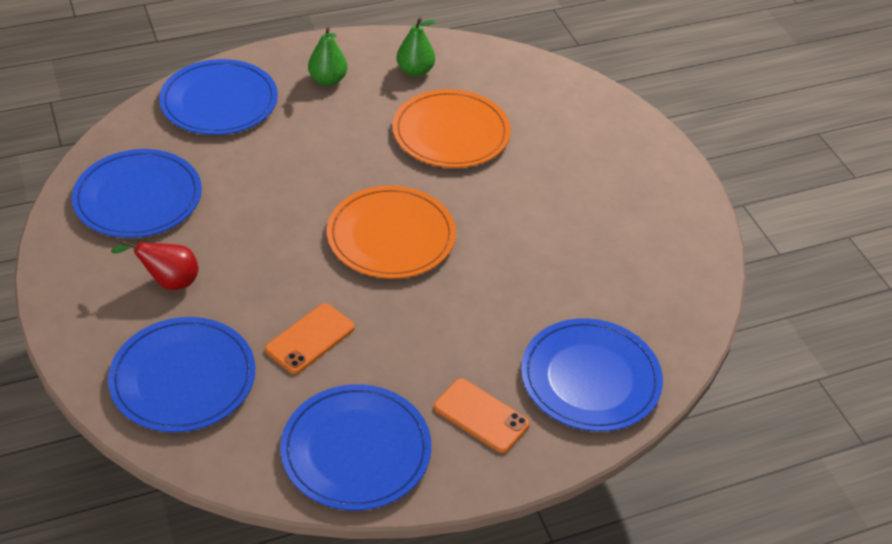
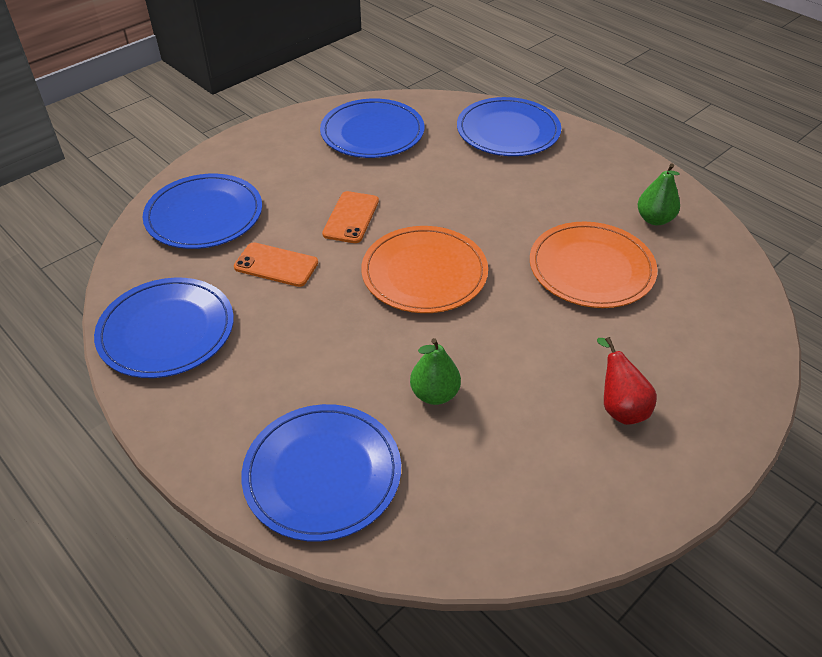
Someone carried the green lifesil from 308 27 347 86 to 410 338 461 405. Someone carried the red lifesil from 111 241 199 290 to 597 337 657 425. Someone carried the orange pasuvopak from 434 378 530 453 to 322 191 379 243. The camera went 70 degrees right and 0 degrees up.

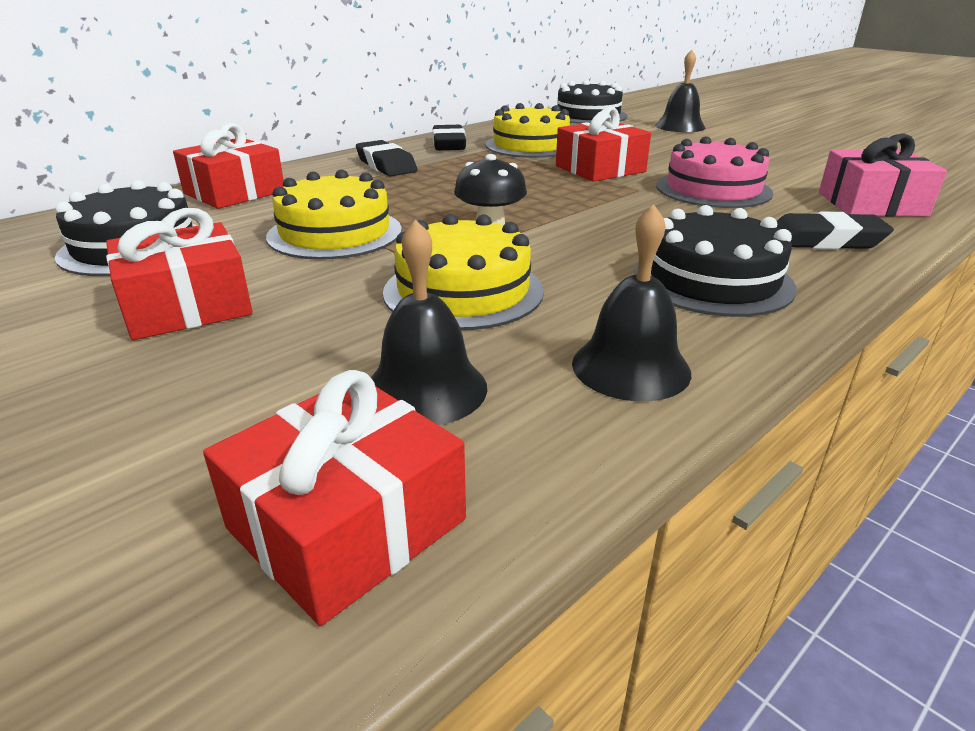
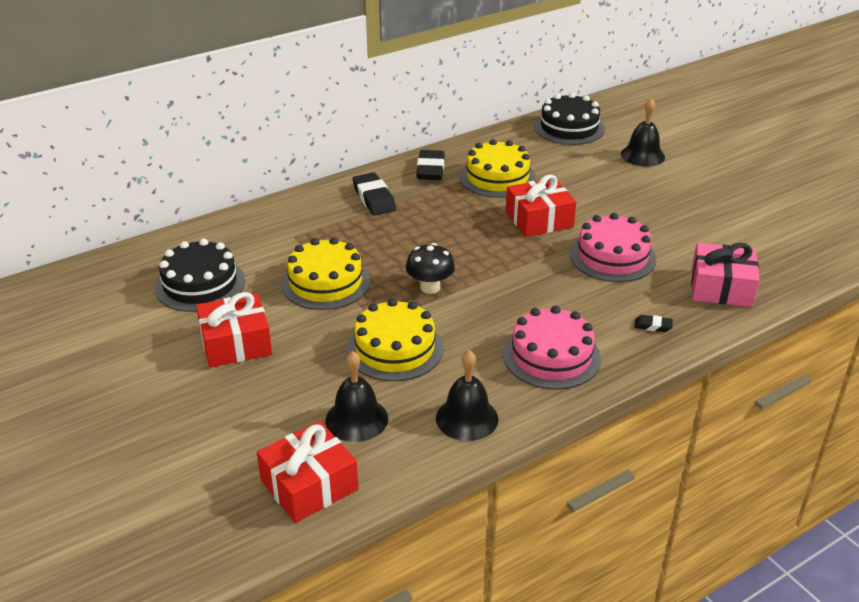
Someone took away the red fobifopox at 173 123 284 209. Someone repainted the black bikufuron at 634 205 797 317, which became the pink bikufuron at 503 306 601 390. Someone scaled the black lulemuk at 777 211 894 249 by 0.51. The camera went 10 degrees right and 5 degrees up.

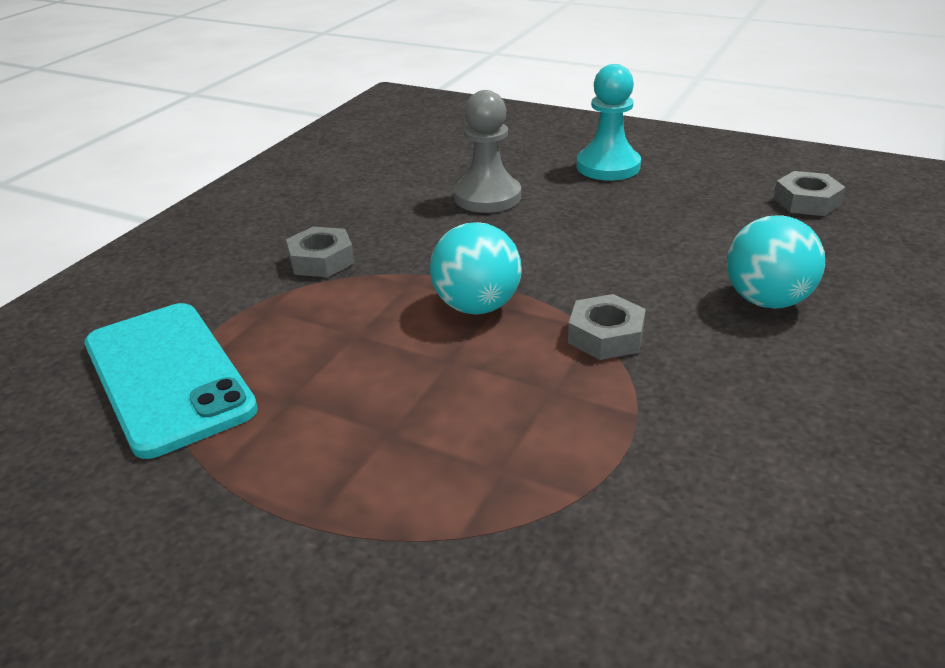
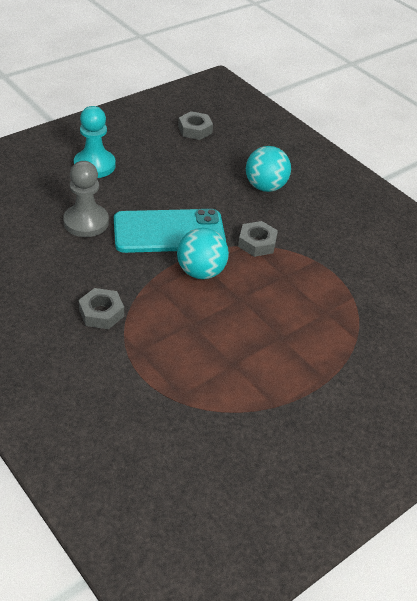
Someone carried the turquoise pasuvopak from 85 303 258 459 to 114 209 226 253. The camera went 70 degrees left and 10 degrees up.

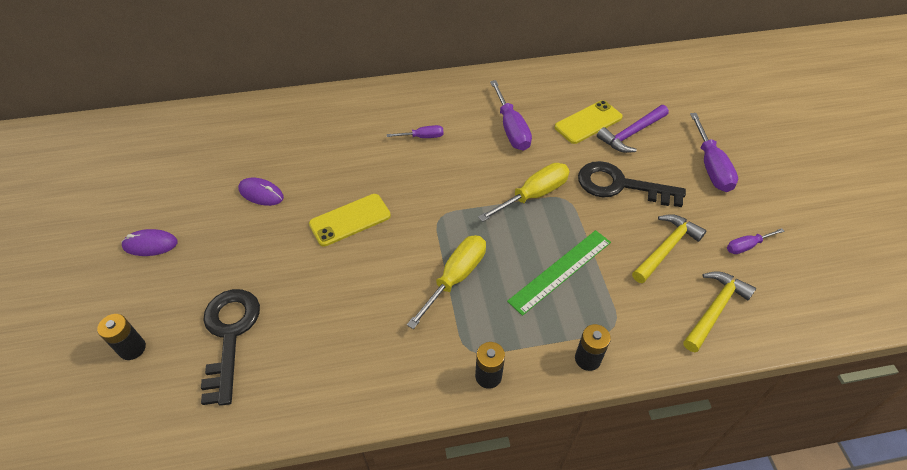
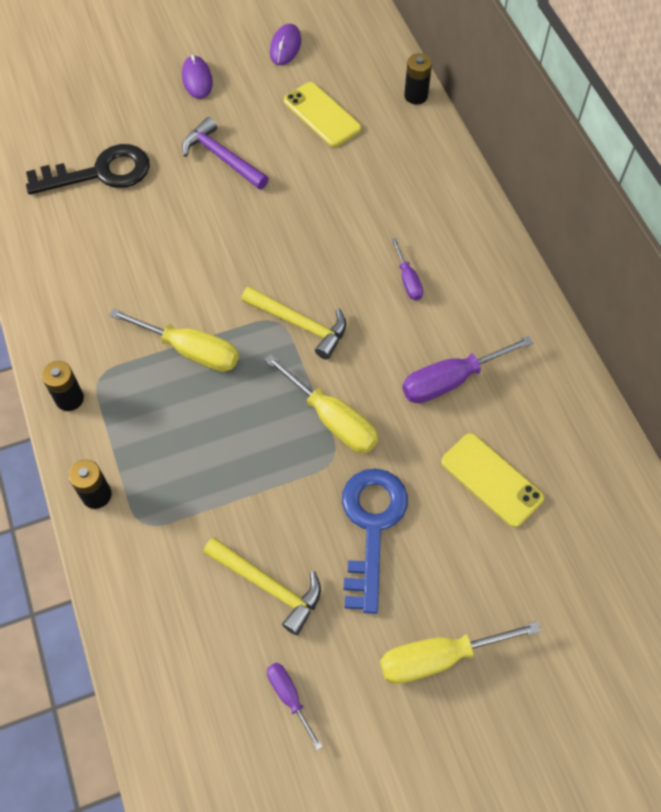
Someone carried the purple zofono from 597 105 669 153 to 182 117 269 190. Someone repainted the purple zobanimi at 690 113 738 192, which became the yellow zobanimi at 380 621 541 684. Someone repainted the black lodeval at 578 161 686 207, which became the blue lodeval at 342 469 408 614. Someone carried the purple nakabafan from 238 178 284 206 to 270 24 301 65. Someone carried the yellow pasuvopak from 309 194 391 246 to 284 82 361 147. Someone took away the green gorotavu at 507 230 611 316. Someone carried the yellow zofono from 683 271 756 352 to 241 286 347 359. Someone carried the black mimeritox from 97 314 146 360 to 404 53 432 104. The camera went 80 degrees right and 10 degrees up.

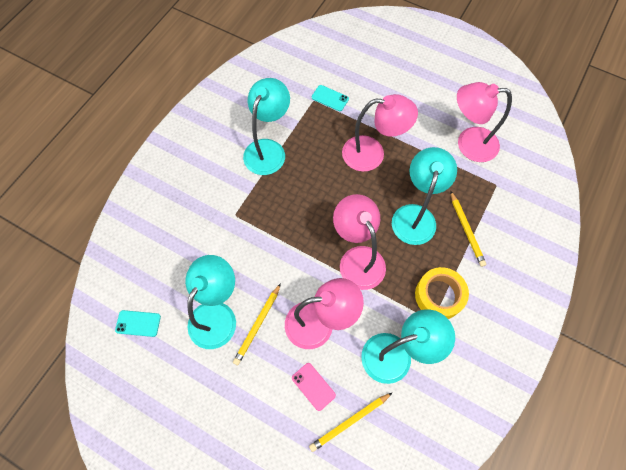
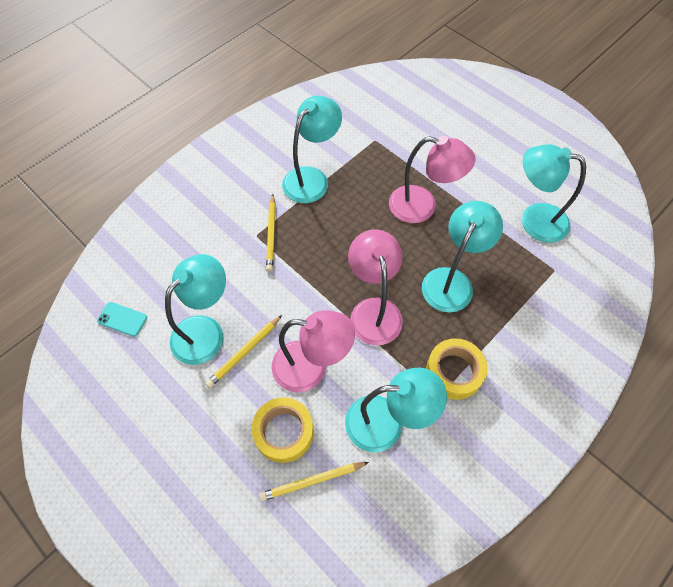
Someone repainted the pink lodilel at 457 82 512 162, which became the turquoise lodilel at 522 144 586 243. Someone took away the turquoise pasuvopak at 312 85 349 111. Someone carried the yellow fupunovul from 450 191 486 267 to 266 194 275 271. Someone swapped the pink pasuvopak at 292 363 336 411 for the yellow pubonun at 252 397 314 463. The camera went 15 degrees right and 5 degrees down.

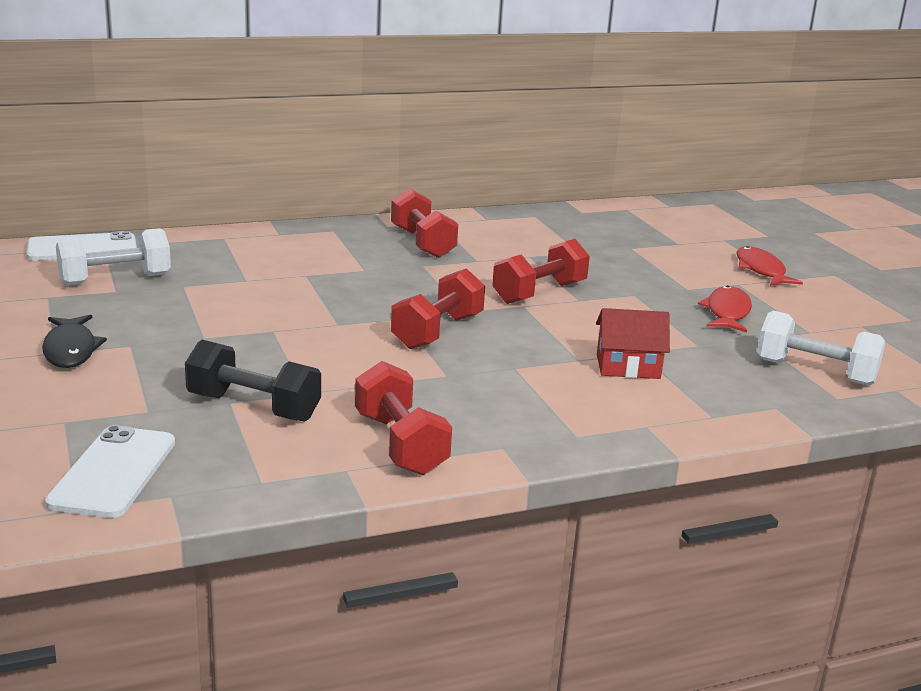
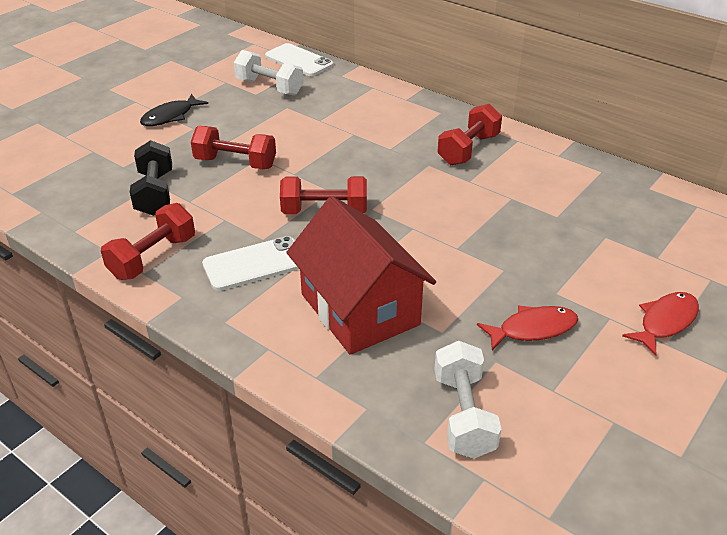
Someone carried the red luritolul from 492 239 590 304 to 191 126 276 169. Someone scaled the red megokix at 596 308 670 379 by 2.00. Someone carried the white pasuvopak from 45 425 175 518 to 202 236 299 291. The camera went 60 degrees right and 15 degrees up.

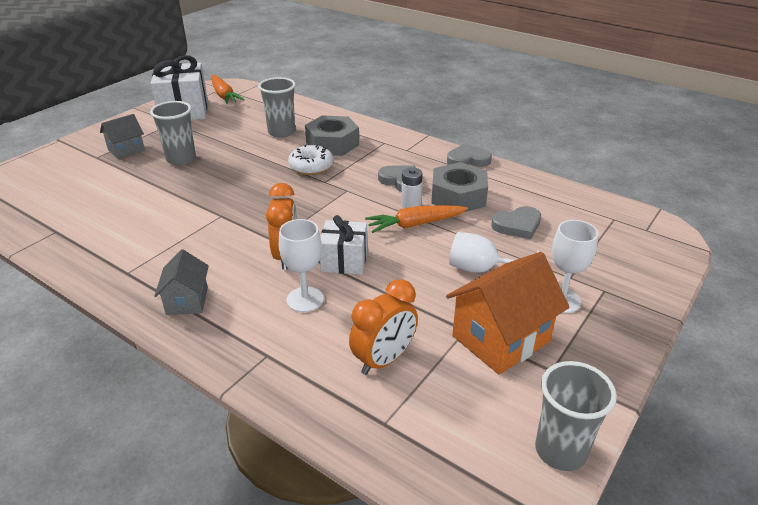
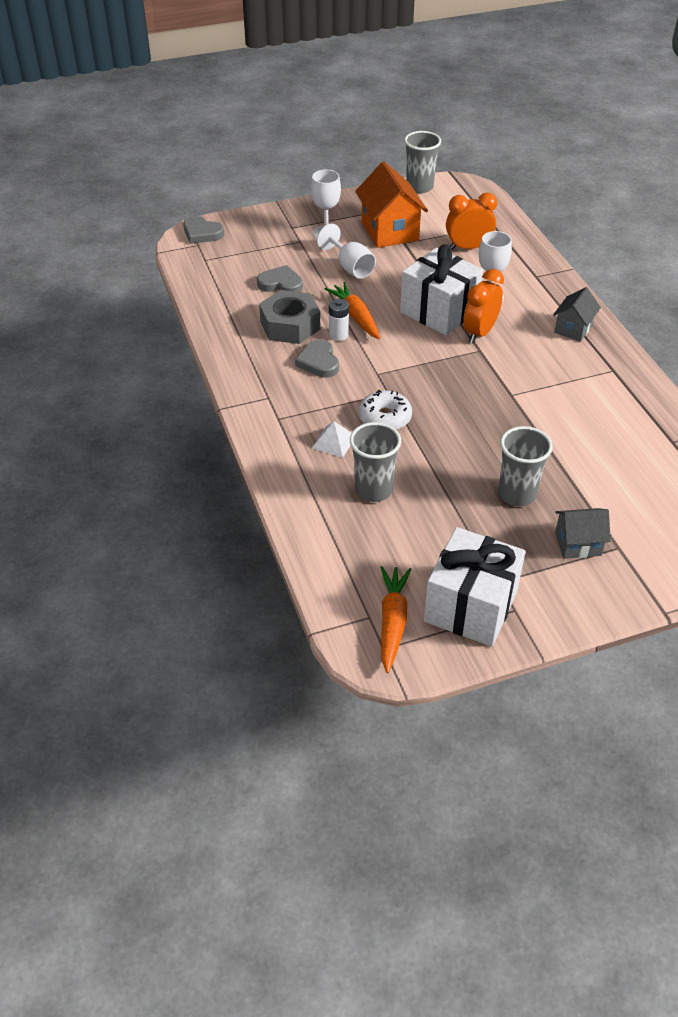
Someone swapped the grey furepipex at 305 115 359 156 for the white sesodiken at 312 421 351 458. Someone carried the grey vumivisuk from 447 143 492 167 to 184 216 224 244. Someone rotated the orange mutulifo at 365 205 468 233 by 135 degrees counterclockwise. Someone scaled the white fobifopox at 320 215 367 274 by 1.63. Someone rotated the orange megokix at 446 252 570 375 by 75 degrees clockwise. The camera went 145 degrees left and 10 degrees up.

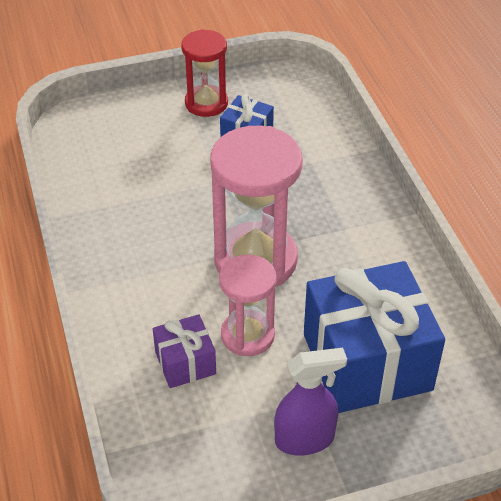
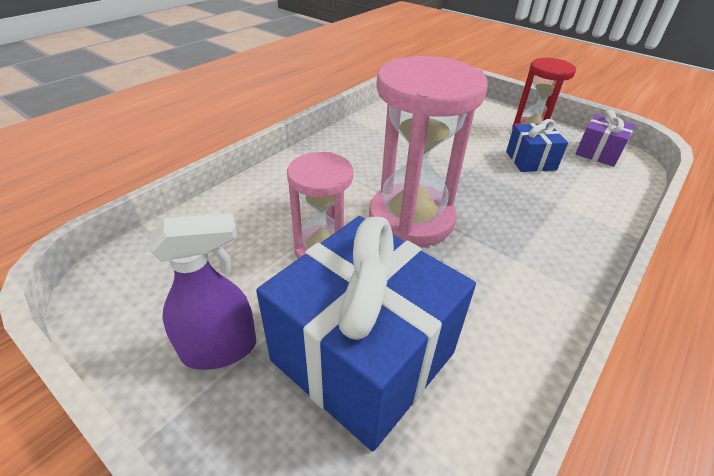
Someone carried the purple fobifopox from 153 314 216 388 to 575 110 635 167. Someone rotated the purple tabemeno at 274 348 347 456 by 60 degrees counterclockwise. The camera went 55 degrees right and 5 degrees down.

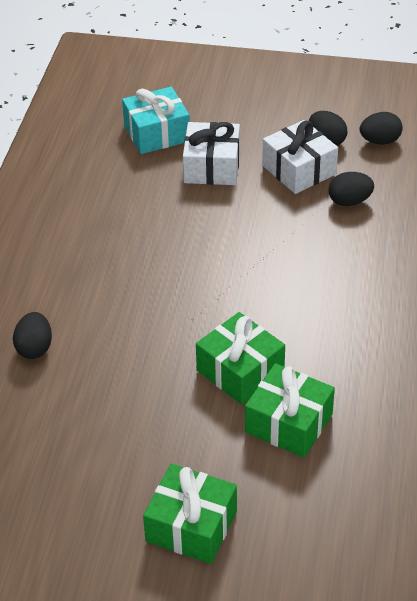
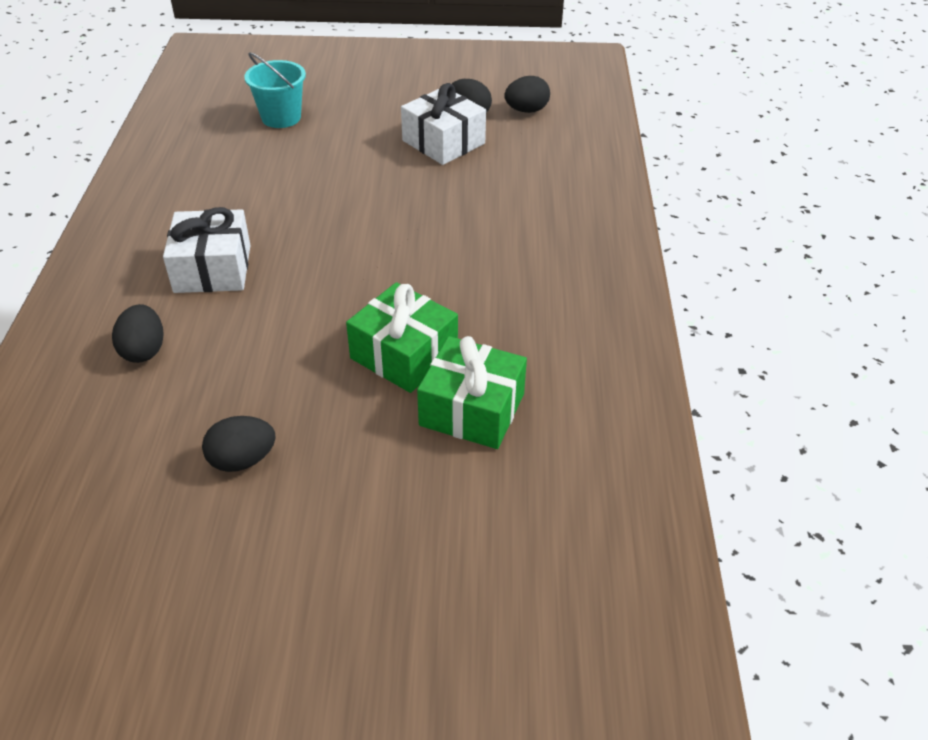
Someone swapped the turquoise fobifopox at 122 87 190 154 for the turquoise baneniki at 244 52 306 128. Someone carried the white fobifopox from 183 122 240 185 to 163 207 250 293. Someone carried the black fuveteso from 329 172 374 206 to 202 416 276 472. Someone took away the green fobifopox at 143 464 237 564. The camera went 10 degrees left and 0 degrees up.

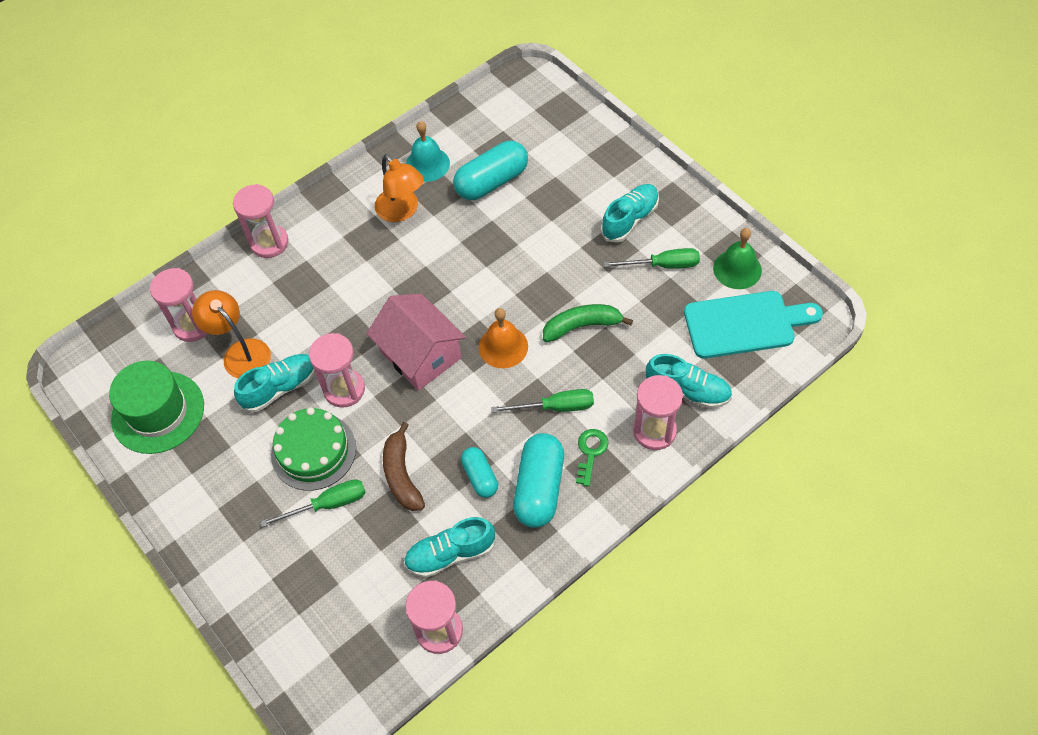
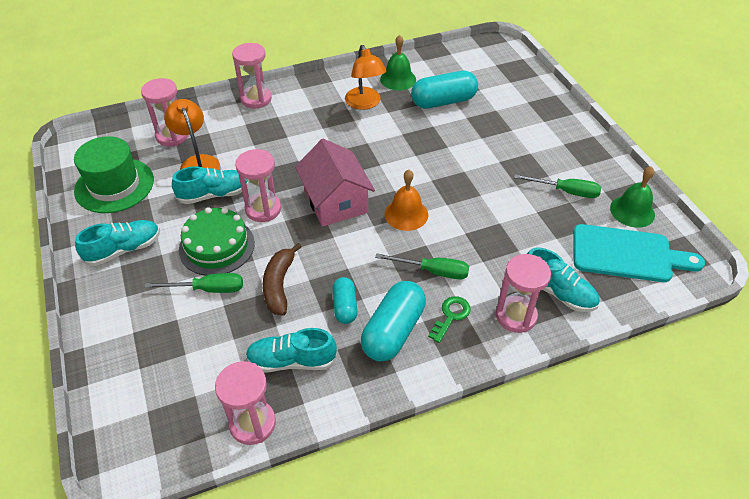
Someone repainted the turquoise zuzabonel at 406 121 450 182, which became the green zuzabonel at 380 35 416 91. Someone carried the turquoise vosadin from 601 184 659 243 to 75 220 160 266. Someone took away the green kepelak at 543 304 633 342. The camera went 15 degrees right and 10 degrees down.

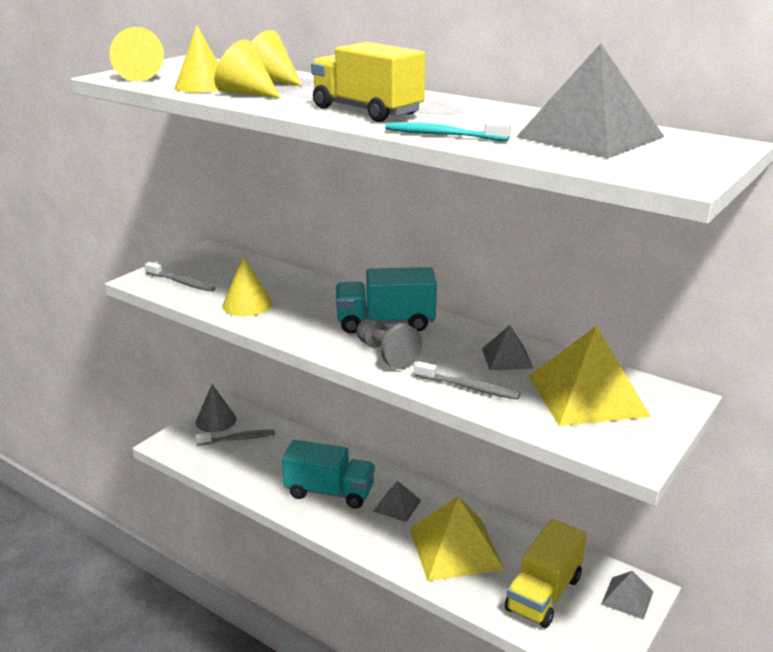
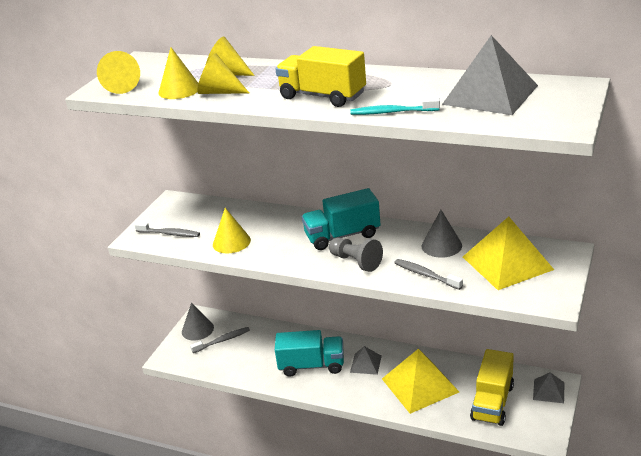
Someone swapped the grey sesodiken at 482 325 534 370 for the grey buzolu at 422 210 462 258. Someone rotated the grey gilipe at 415 361 521 400 by 150 degrees counterclockwise. The camera went 10 degrees left and 5 degrees up.

